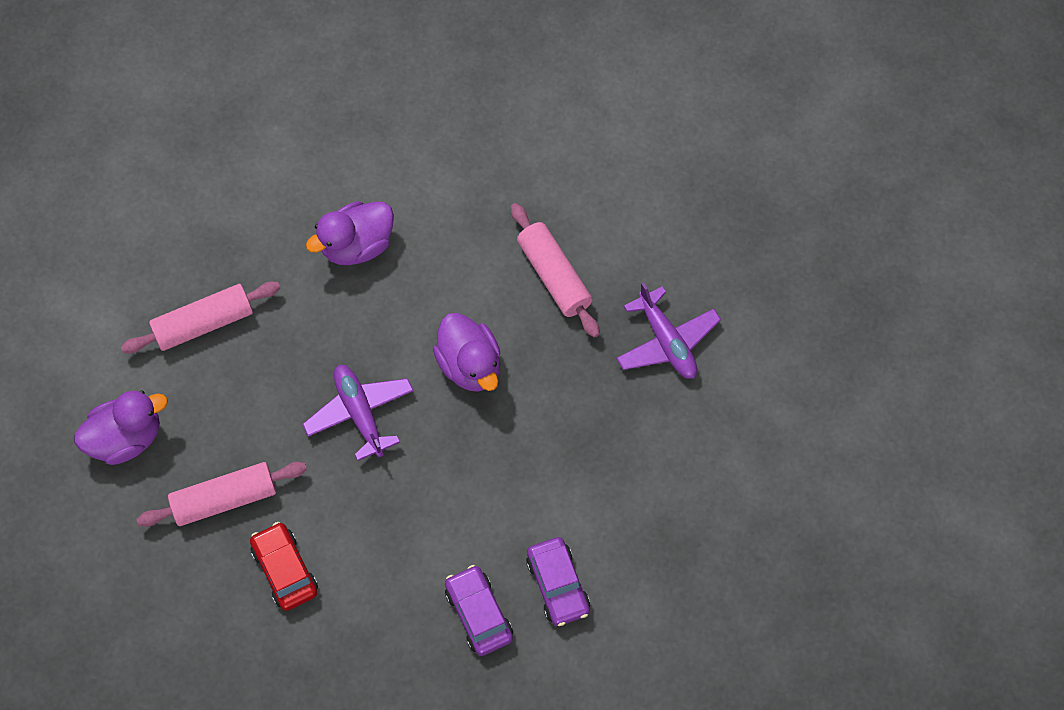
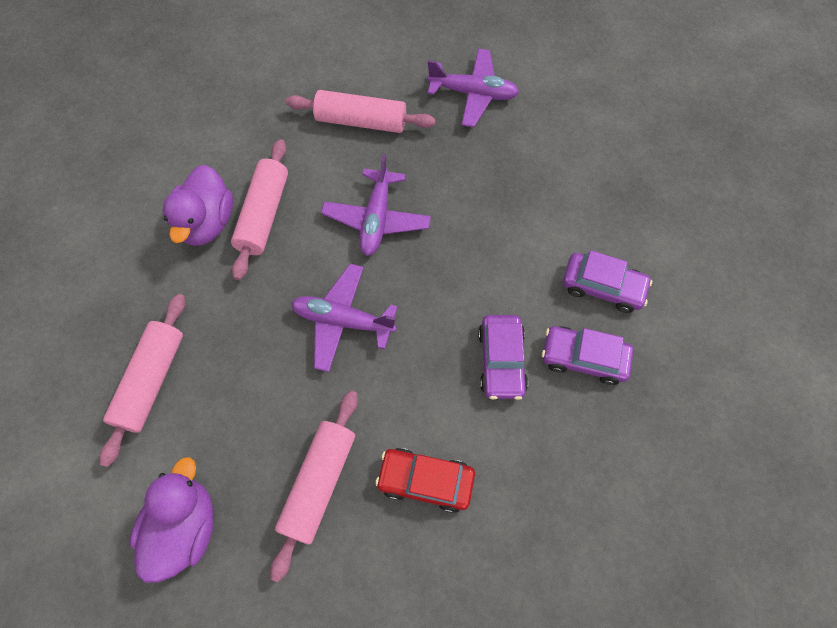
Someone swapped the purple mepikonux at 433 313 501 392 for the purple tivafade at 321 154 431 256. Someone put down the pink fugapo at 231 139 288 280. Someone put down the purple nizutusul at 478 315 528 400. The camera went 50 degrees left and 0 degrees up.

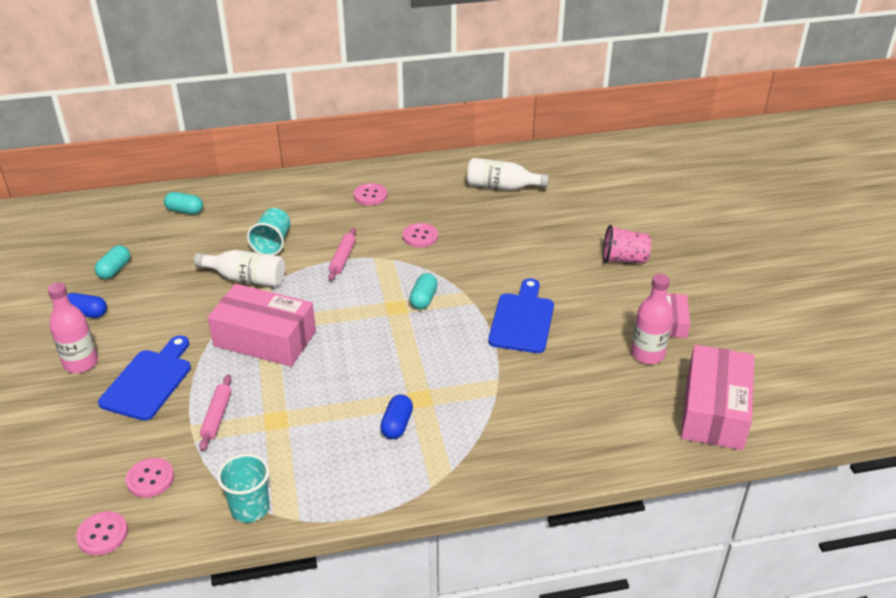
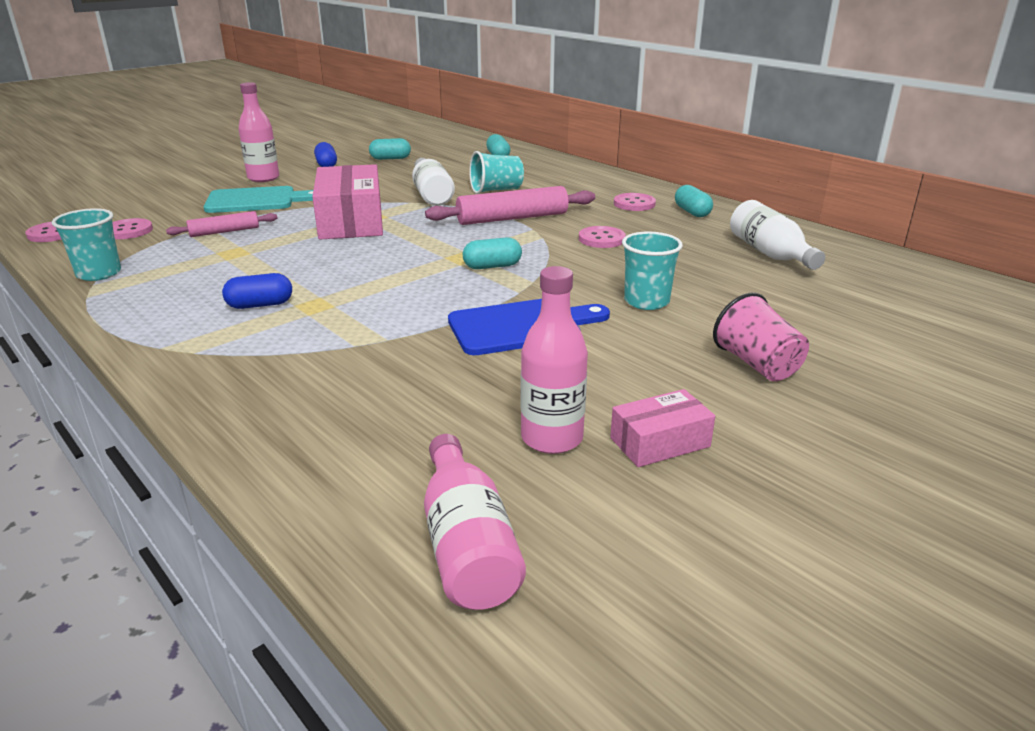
Someone scaled the pink fugapo at 328 228 356 281 by 1.74. Someone repainted the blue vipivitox at 98 335 191 421, which became the turquoise vipivitox at 203 186 313 213. Someone swapped the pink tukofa at 681 344 754 450 for the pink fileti at 424 434 526 610. Someone put down the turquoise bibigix at 675 185 713 217. Someone put down the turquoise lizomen at 622 232 683 310. The camera went 60 degrees right and 10 degrees down.

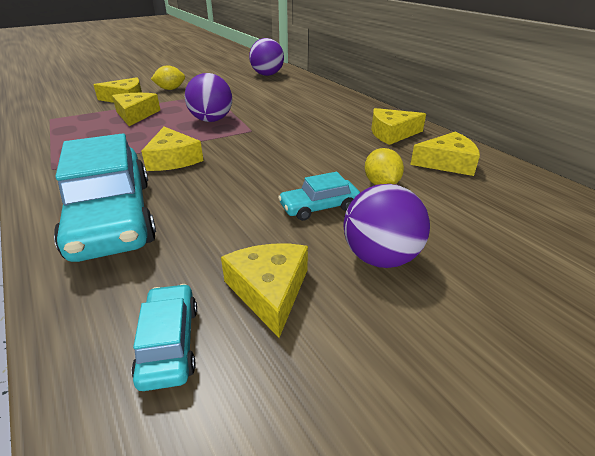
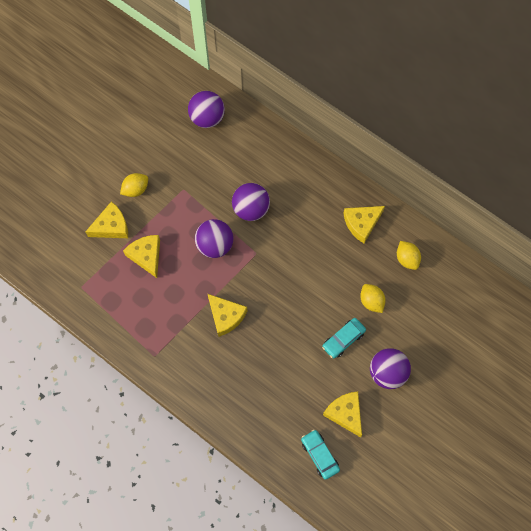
Someone swapped the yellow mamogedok at 410 132 480 176 for the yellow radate at 397 241 421 270. Someone took away the turquoise nizutusul at 54 133 156 262. Someone put down the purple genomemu at 232 183 270 221. The camera went 20 degrees left and 35 degrees up.

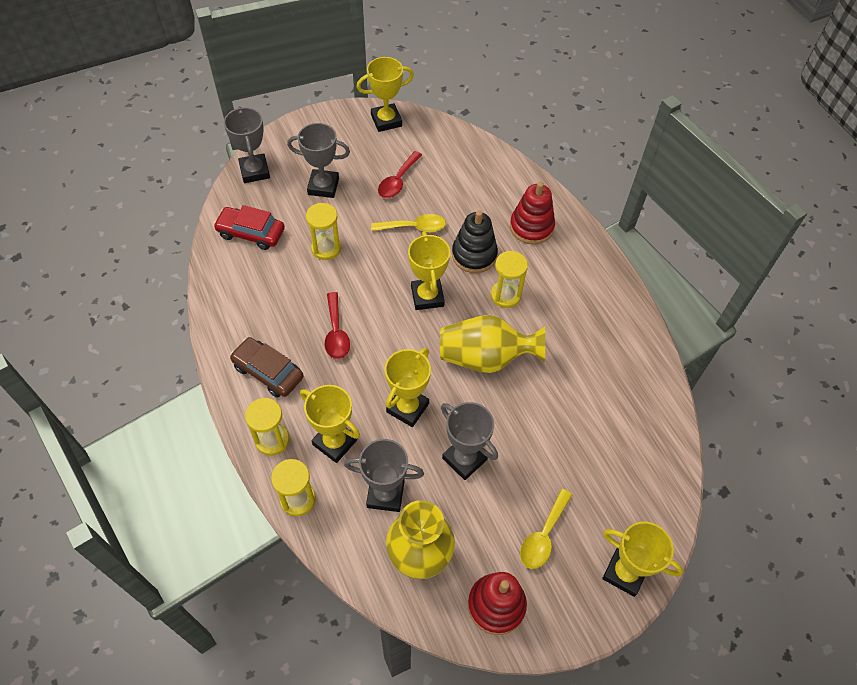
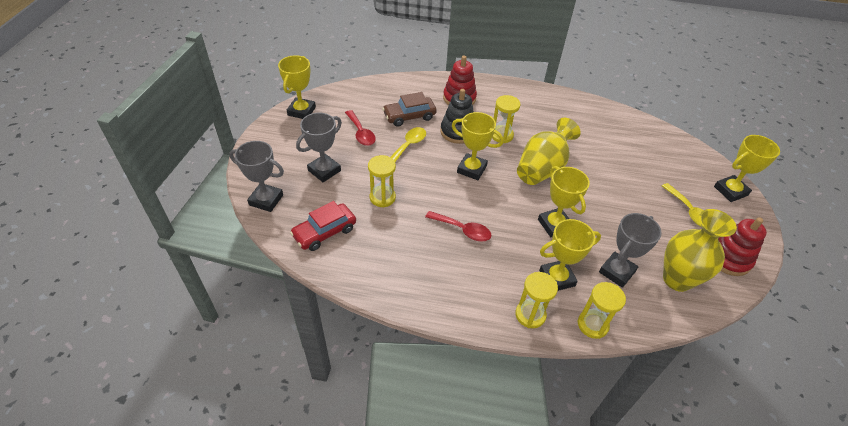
Someone carried the brown nizutusul from 230 337 304 398 to 382 92 437 127. Someone took away the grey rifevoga at 441 402 498 480. The camera went 55 degrees left and 10 degrees down.

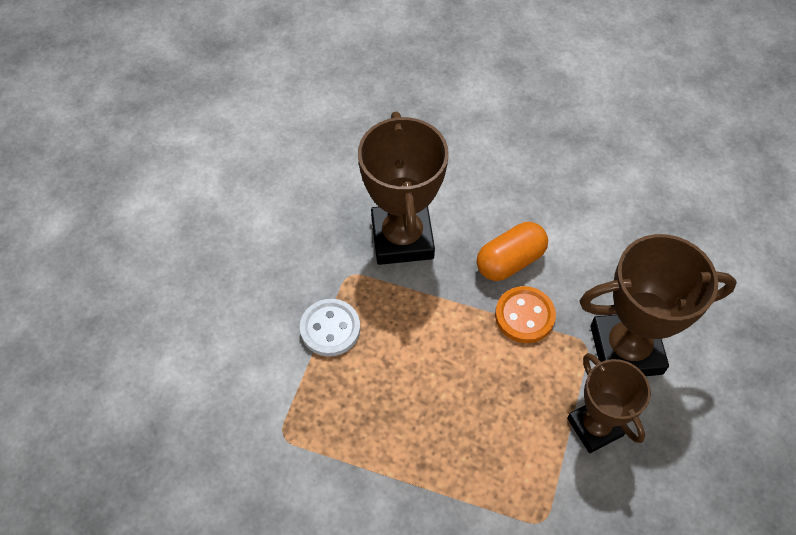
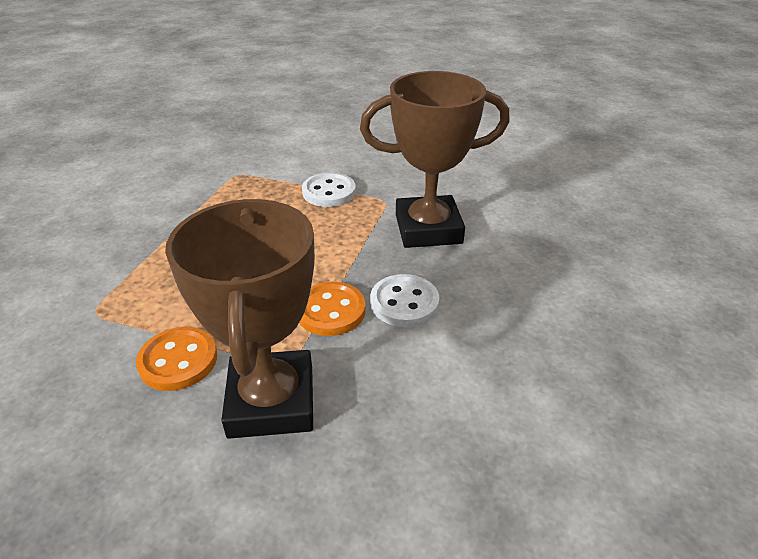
Someone swapped the orange bibigix at 477 222 548 281 for the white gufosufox at 370 274 439 327. Someone swapped the brown rifevoga at 567 353 651 453 for the orange gufosufox at 136 327 217 391. The camera went 90 degrees right and 20 degrees down.

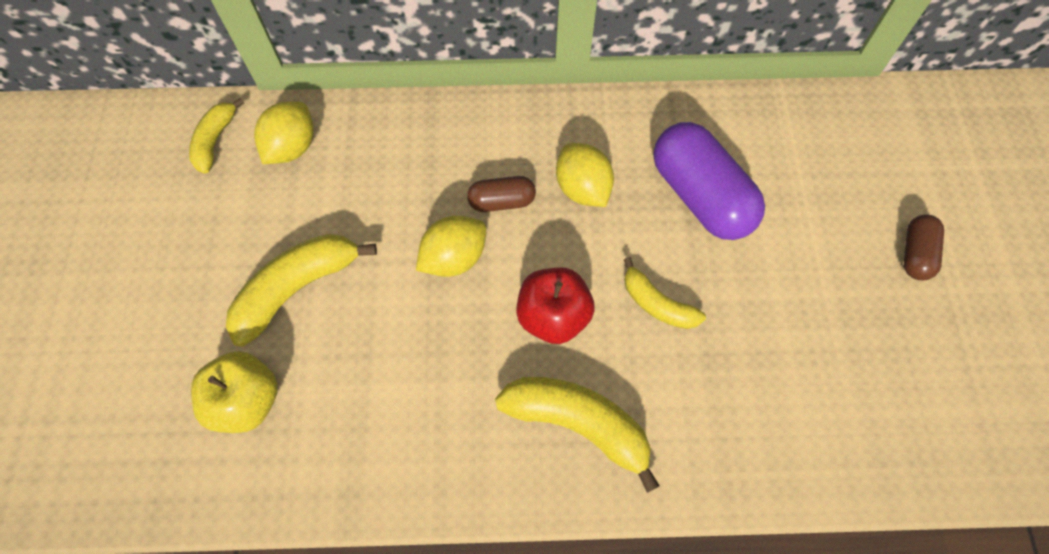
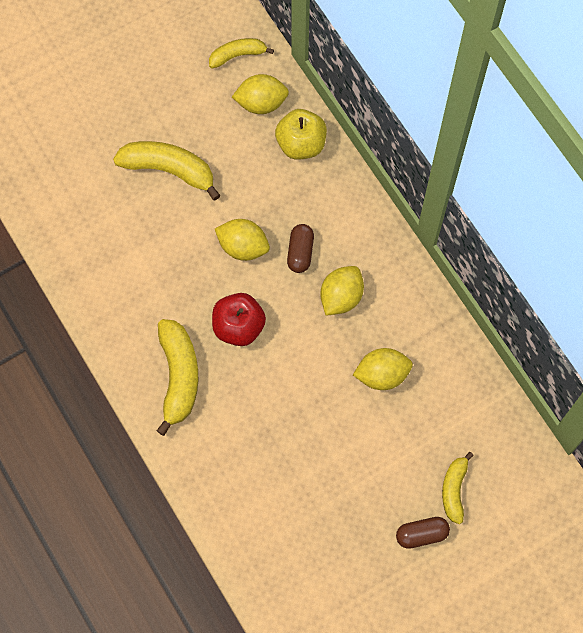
Someone swapped the purple bibigix at 653 122 765 240 for the yellow radate at 353 348 413 390. Someone rotated the brown bibigix at 467 176 536 212 by 45 degrees clockwise. Someone carried the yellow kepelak from 624 257 706 329 to 442 452 474 524. Someone carried the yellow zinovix from 191 351 278 433 to 275 109 327 160. The camera went 60 degrees right and 5 degrees up.

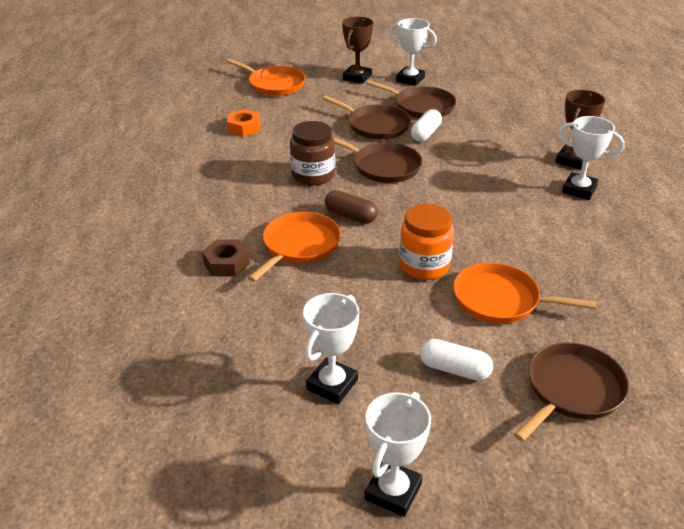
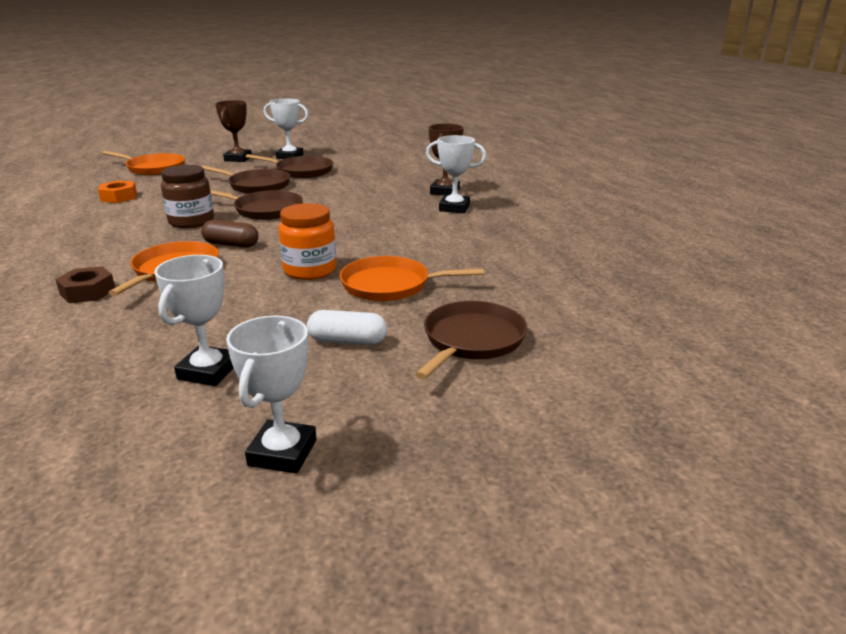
Someone took away the white bibigix at 411 109 442 142. The camera went 15 degrees left and 10 degrees down.

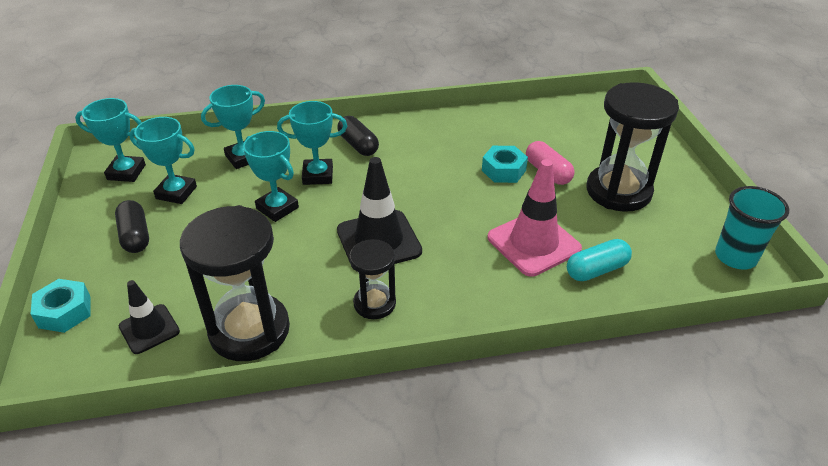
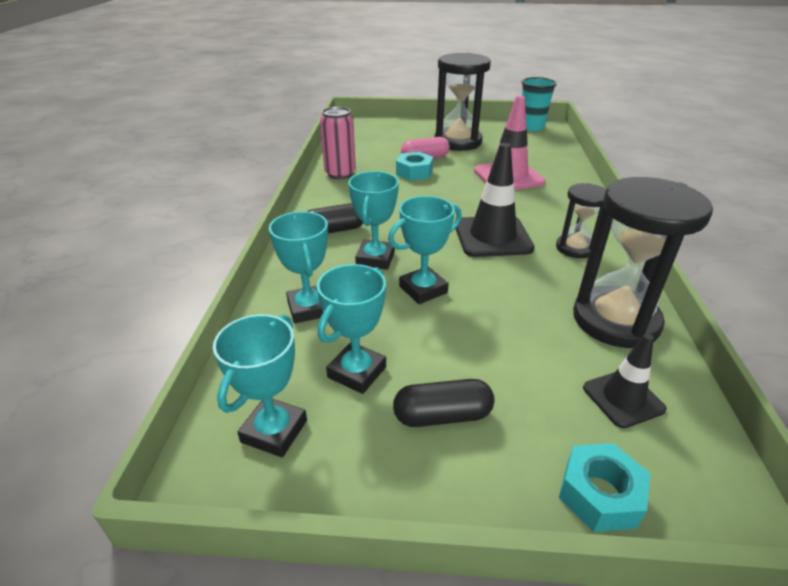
Someone took away the turquoise bibigix at 567 239 632 281. Someone put down the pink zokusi at 320 107 356 179. The camera went 75 degrees left and 5 degrees down.

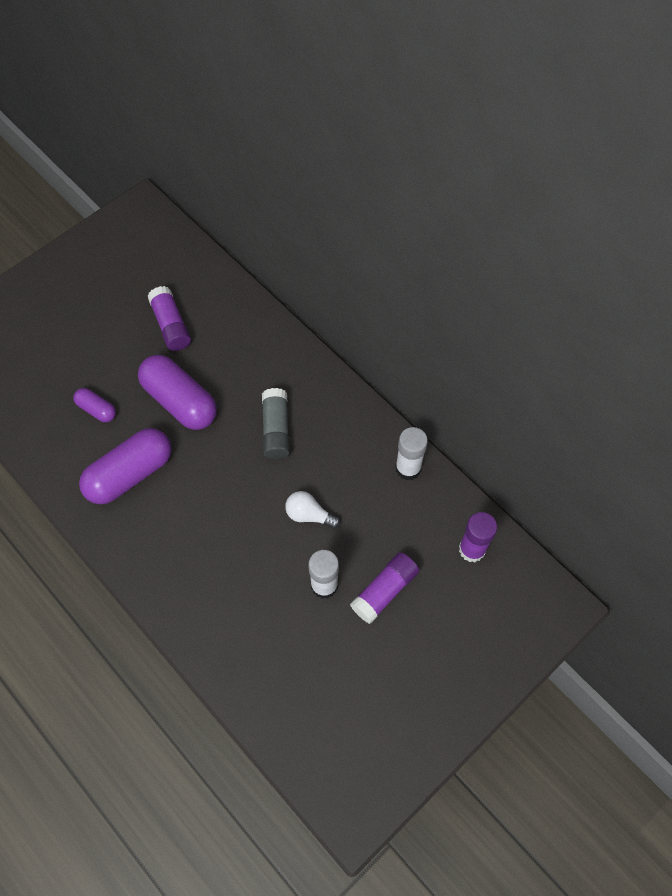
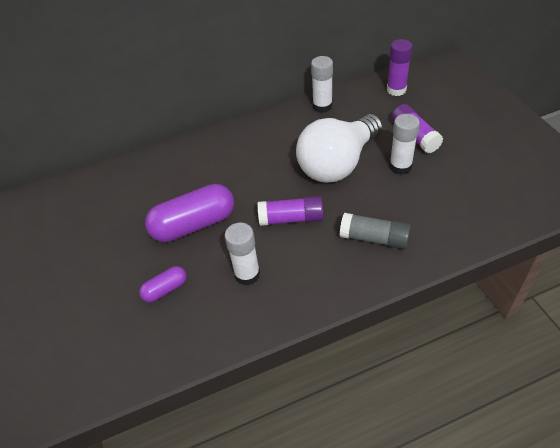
Someone carried the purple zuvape from 148 286 191 351 to 258 196 323 226. Someone carried the grey zuvape from 262 388 290 459 to 340 213 411 249. Someone swapped the purple bibigix at 79 428 172 504 for the white zuvape at 225 223 260 286. Someone scaled the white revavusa at 285 491 340 529 by 2.37. The camera went 65 degrees left and 15 degrees down.

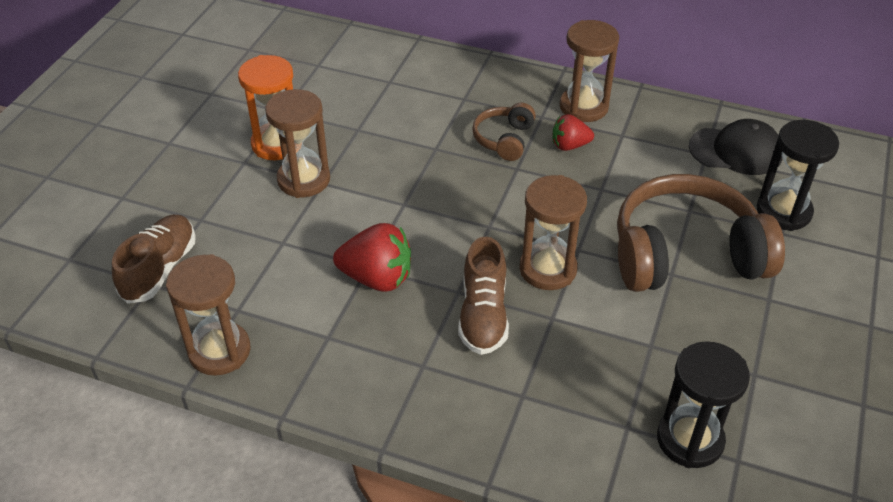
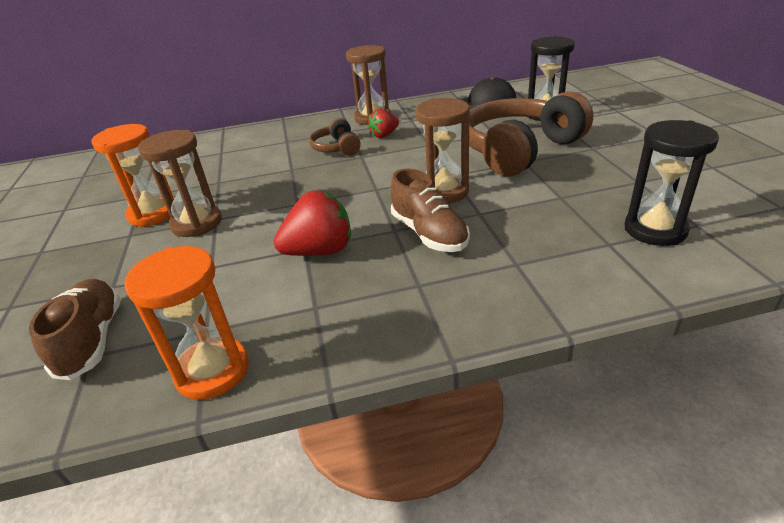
Someone repainted the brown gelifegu at 166 254 251 376, which became the orange gelifegu at 124 246 248 400. The camera went 30 degrees left and 10 degrees down.

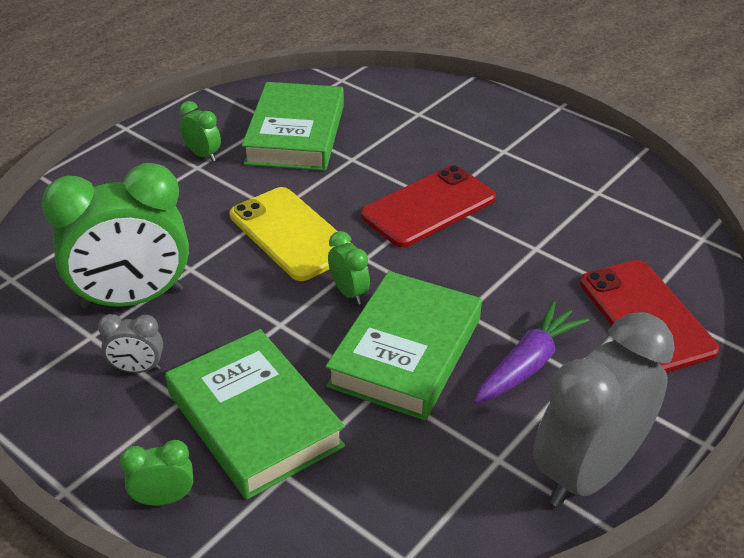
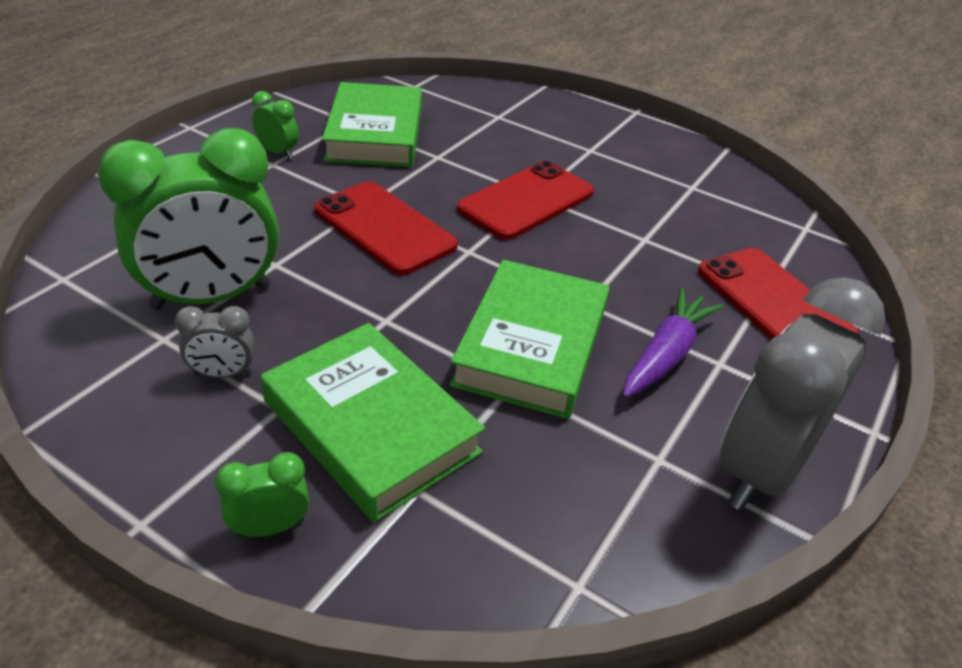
Someone repainted the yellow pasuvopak at 230 187 352 281, which became the red pasuvopak at 314 182 458 275. Someone took away the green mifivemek at 328 231 370 305. The camera went 10 degrees left and 0 degrees up.

